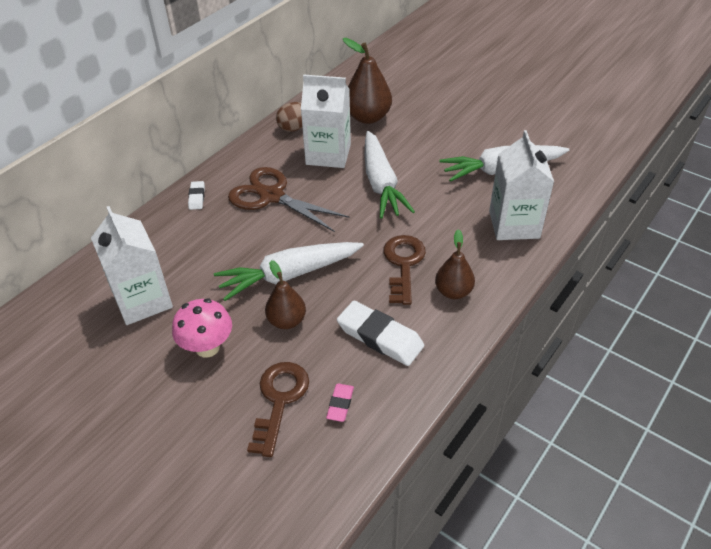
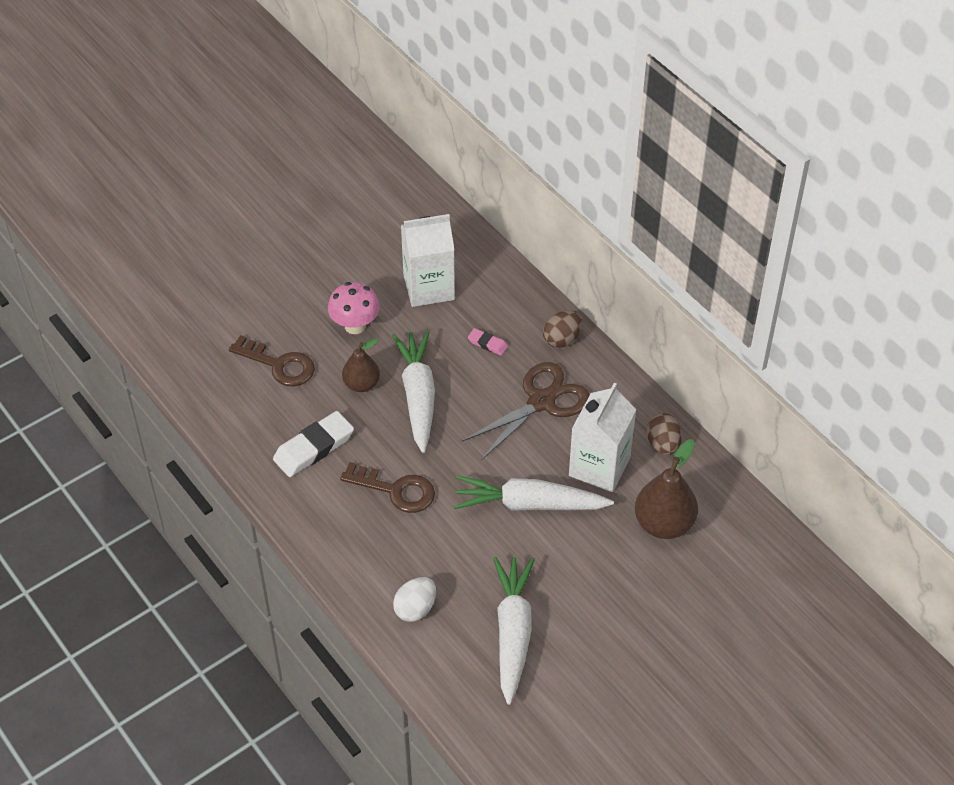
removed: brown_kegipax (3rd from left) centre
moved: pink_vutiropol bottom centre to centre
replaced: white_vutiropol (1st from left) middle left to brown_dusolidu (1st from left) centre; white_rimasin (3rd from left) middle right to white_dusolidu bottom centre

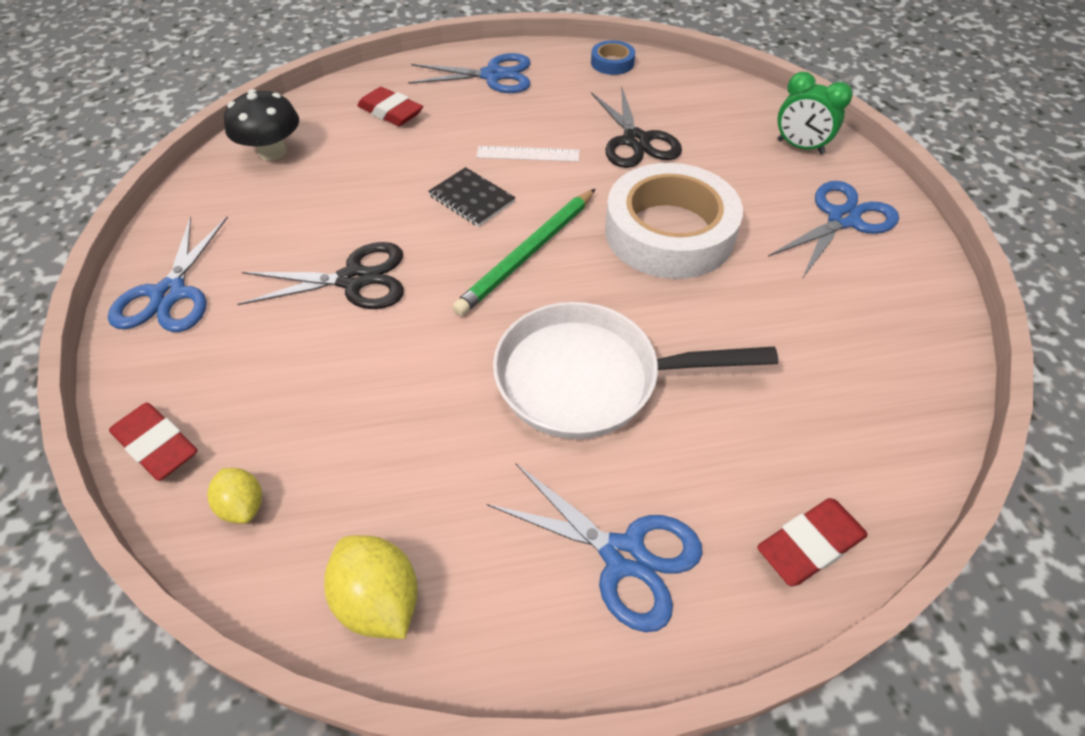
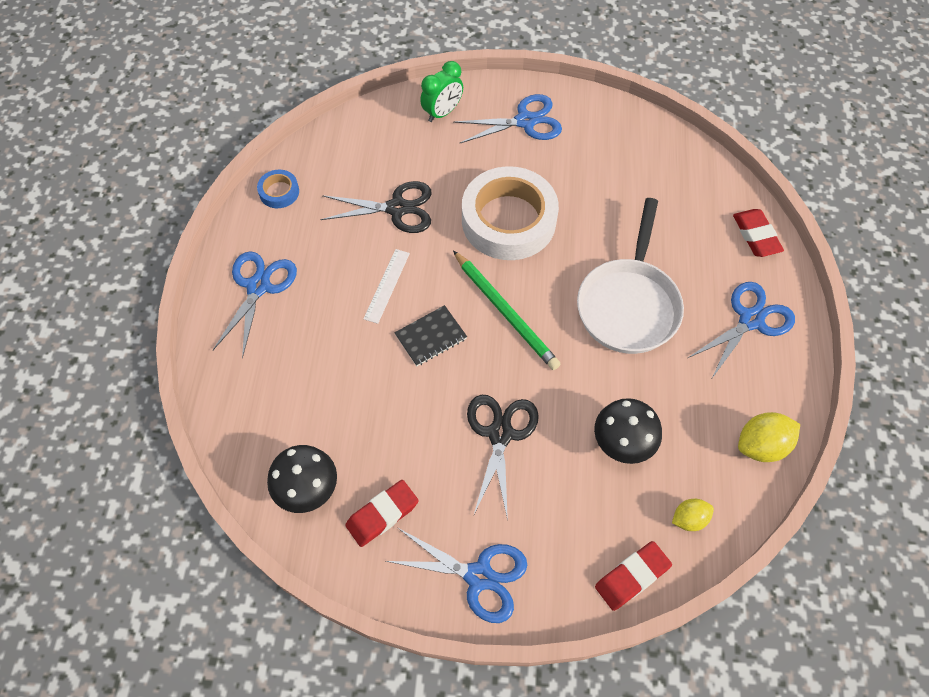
added: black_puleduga (2nd from left) middle right
moved: red_vutiropol (2nd from left in the first image) top centre to red_vutiropol (1st from left) bottom centre
turned: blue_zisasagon (4th from left in the first image) top right = top centre 105 degrees clockwise

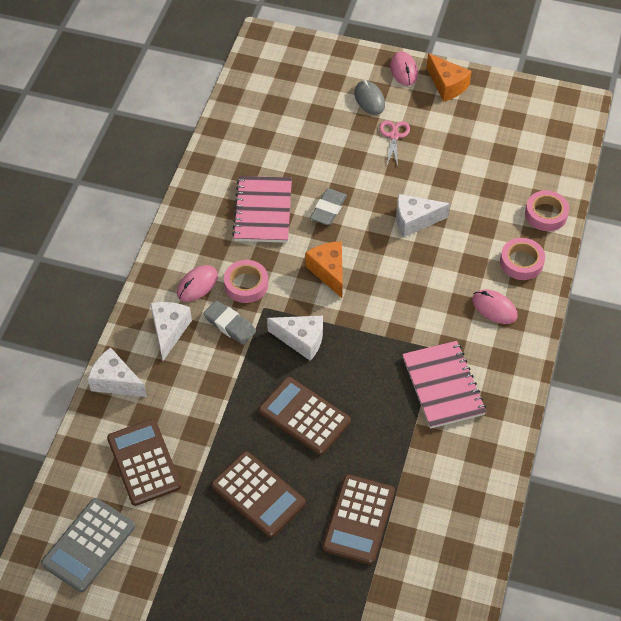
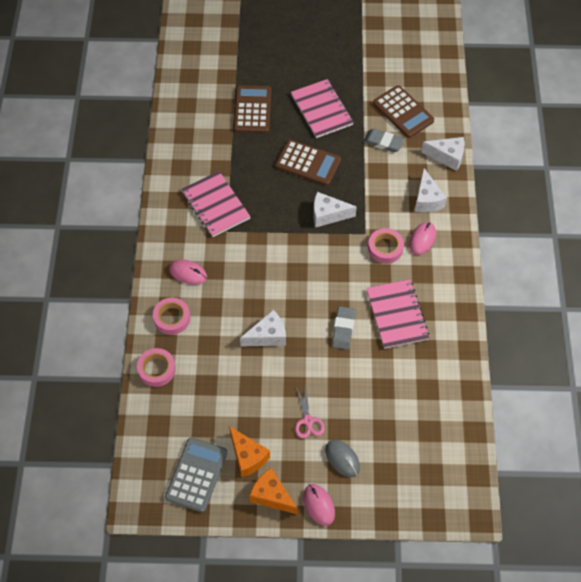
moved: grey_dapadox bottom left to bottom centre; grey_vutiropol (1st from left in the first image) centre to grey_vutiropol (2nd from left) top centre; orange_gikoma (1st from left) centre to bottom centre
replaced: brown_dapadox (2nd from left) bottom centre to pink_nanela (2nd from left) top centre

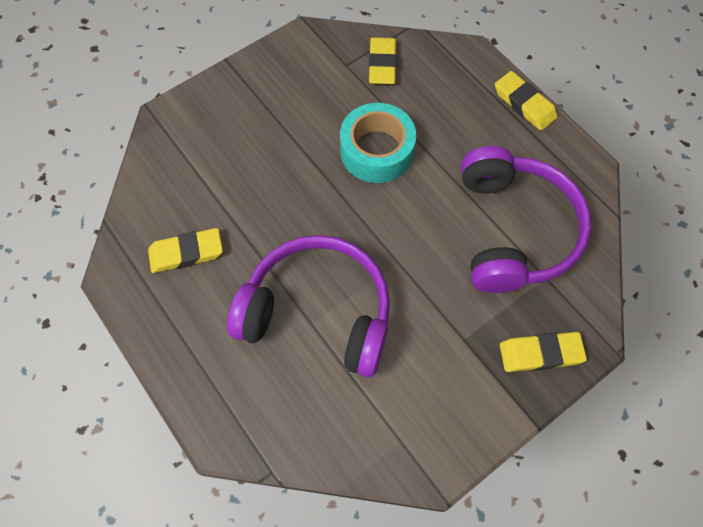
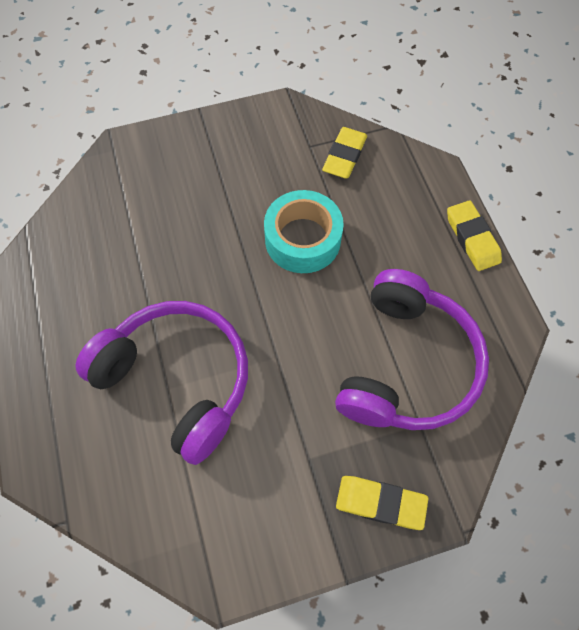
removed: yellow_vutiropol (1st from left) middle left

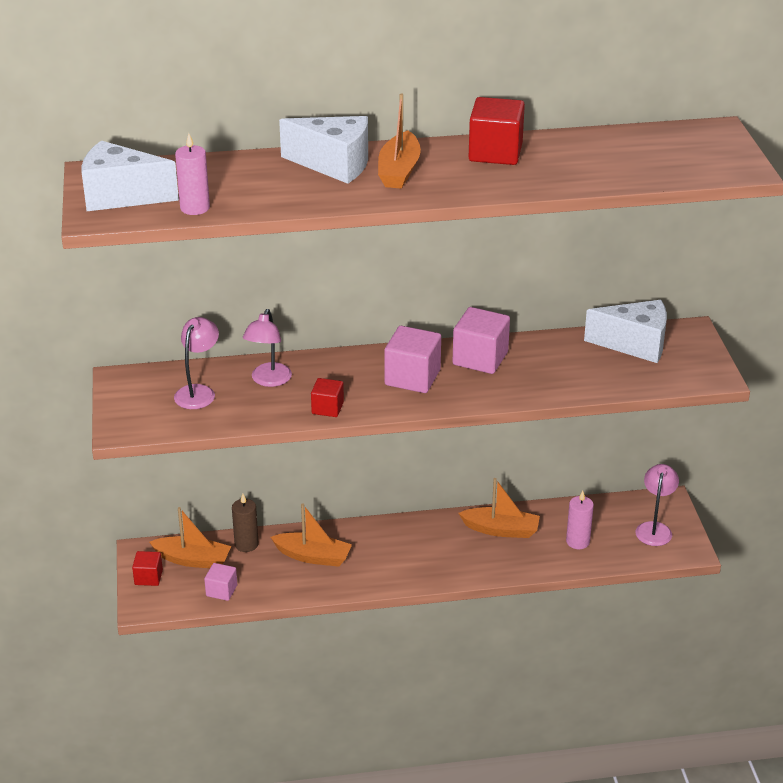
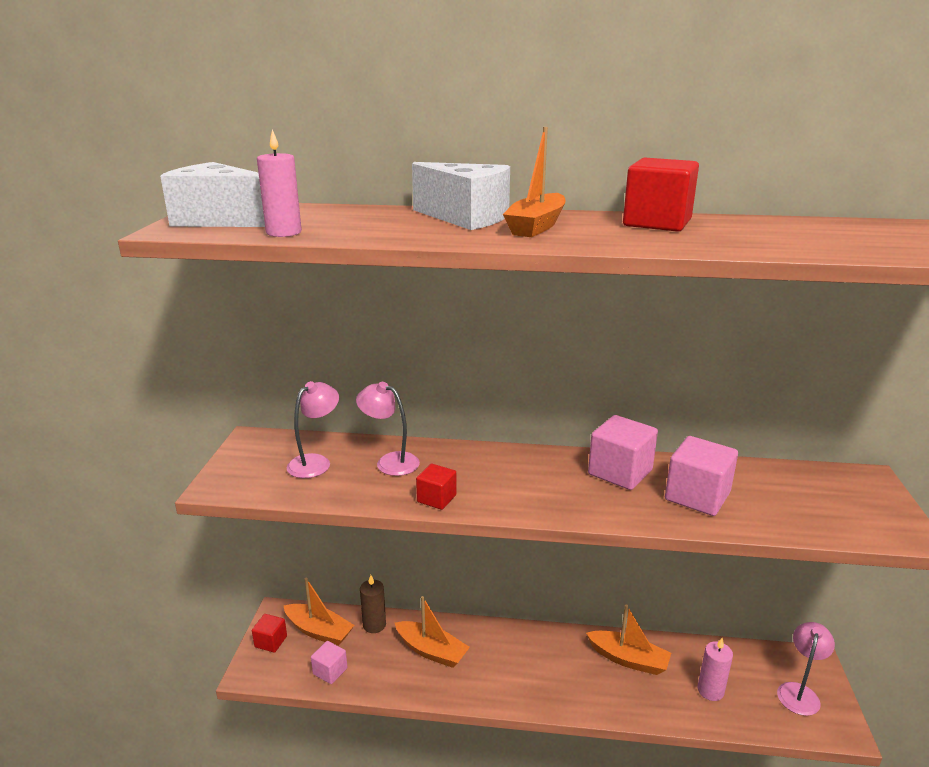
removed: white_gikoma (3rd from left) middle right
moved: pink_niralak (2nd from left in the first image) centre to pink_niralak (3rd from left) middle right
turned: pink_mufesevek (2nd from left) centre = centre 90 degrees clockwise

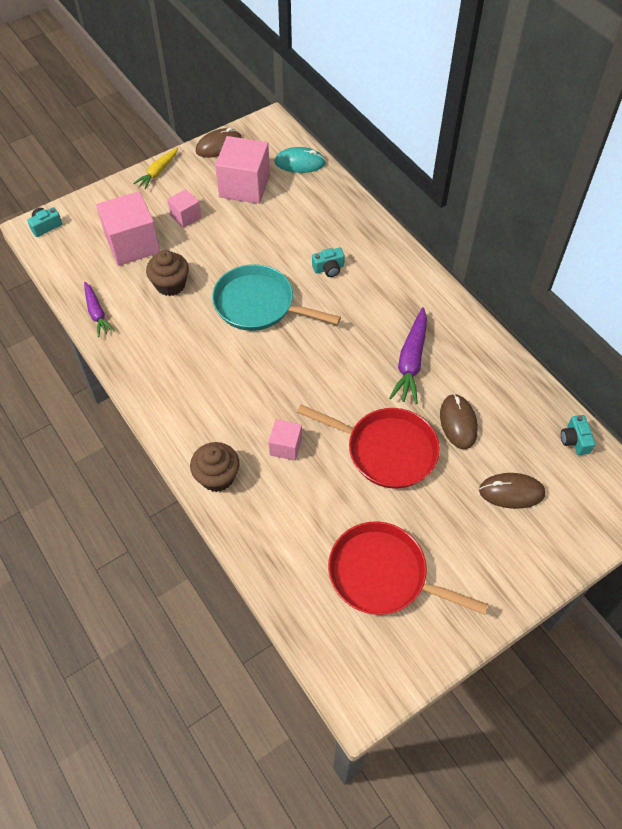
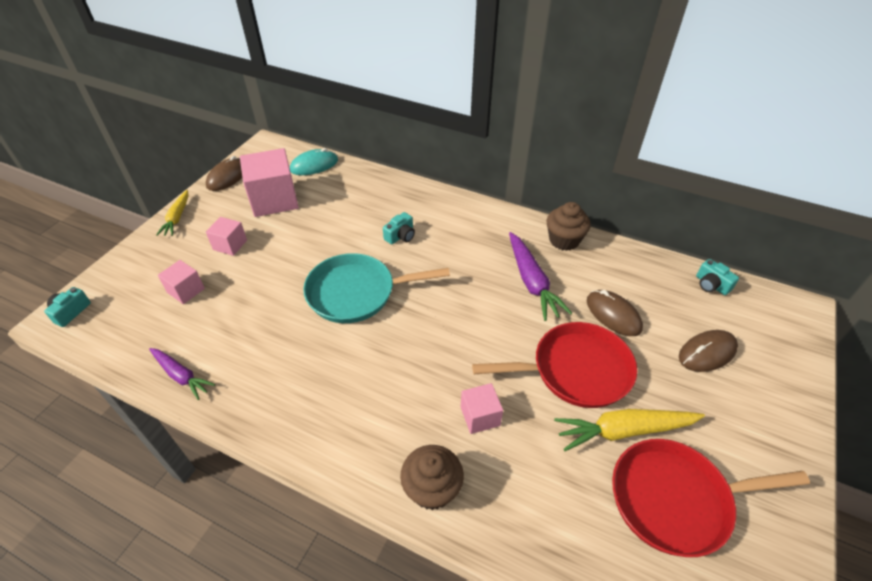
added: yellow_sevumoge (2nd from left) bottom right
moved: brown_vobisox (1st from left in the first image) top left to brown_vobisox (2nd from left) centre
resized: pink_niralak (1st from left) top left = middle left x0.52

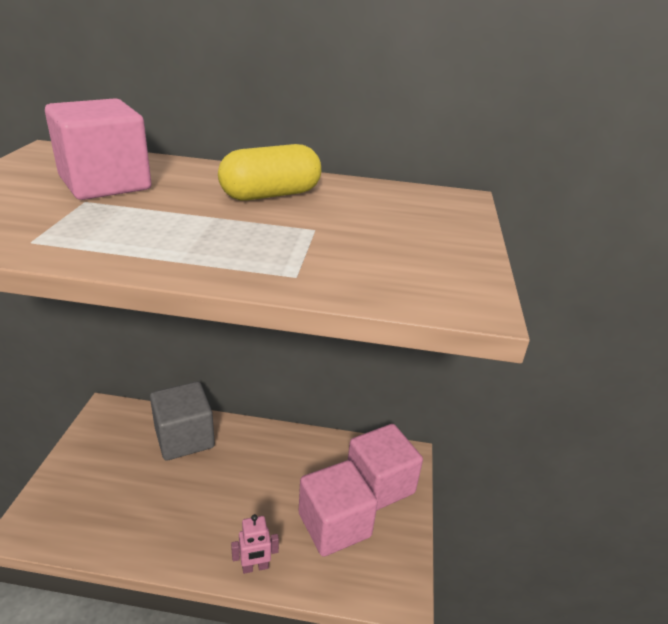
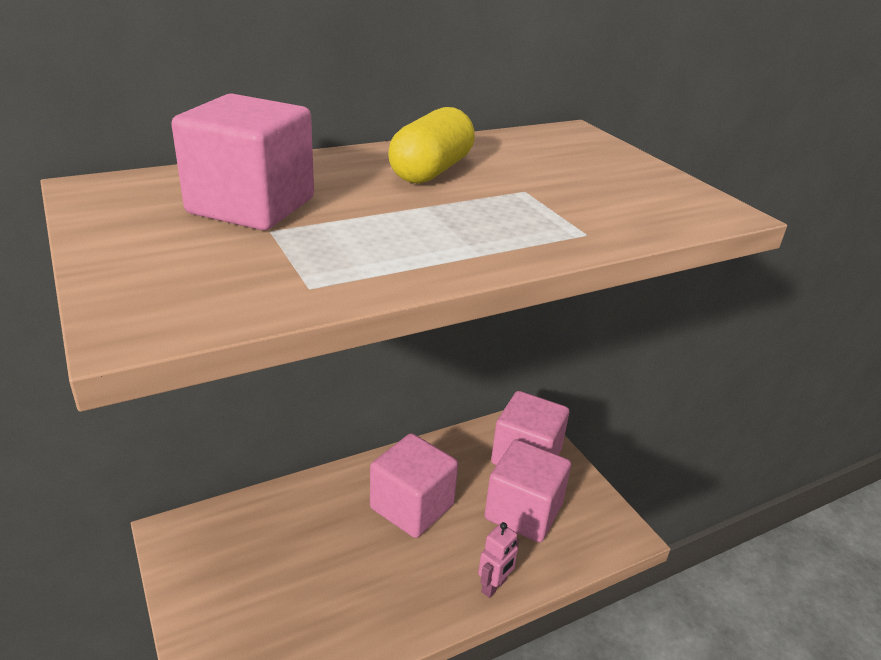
removed: grey_niralak bottom left
added: pink_niralak (2nd from left) bottom centre

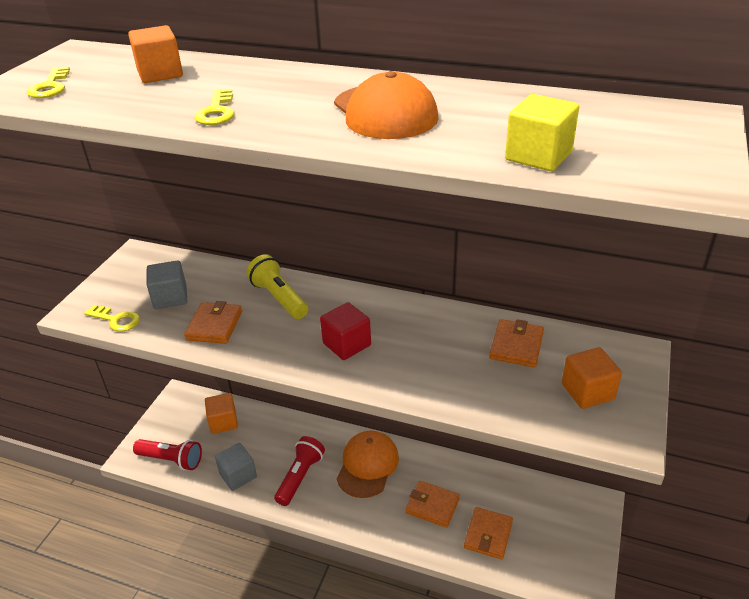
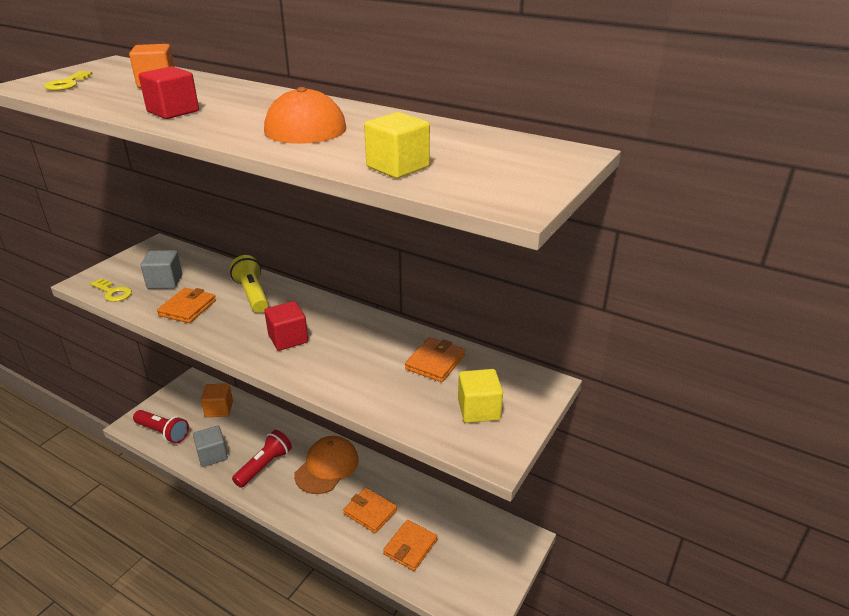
replaced: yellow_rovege (3rd from left) top left to red_niralak (1st from left) top left
recoloured: orange_niralak (3rd from left) middle right to yellow_niralak (2nd from left) centre

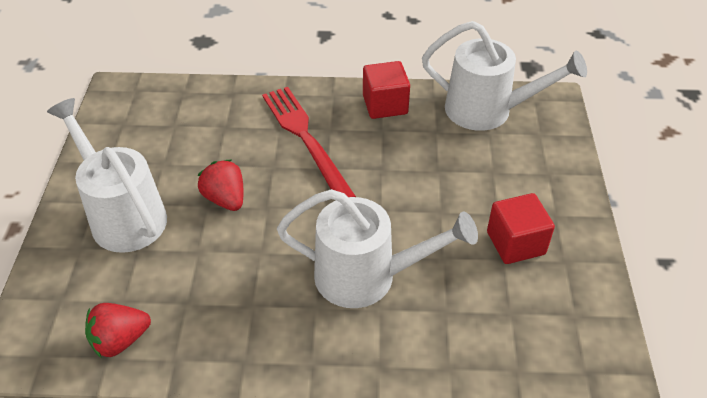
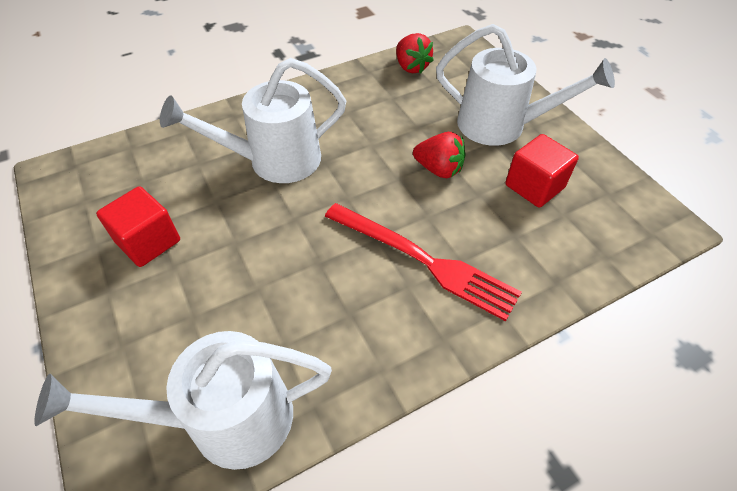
moved: red_niralak (1st from left in the first image) top centre to red_niralak (2nd from left) middle right
turned: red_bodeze (1st from left) bottom left = top centre 120 degrees clockwise

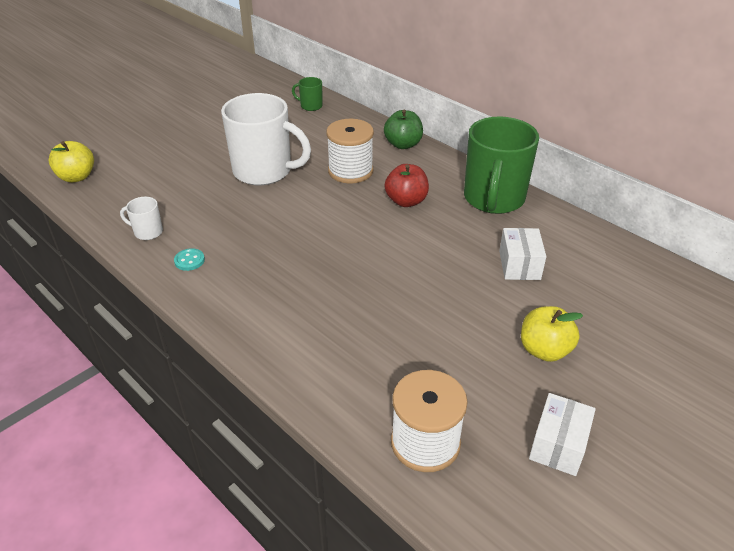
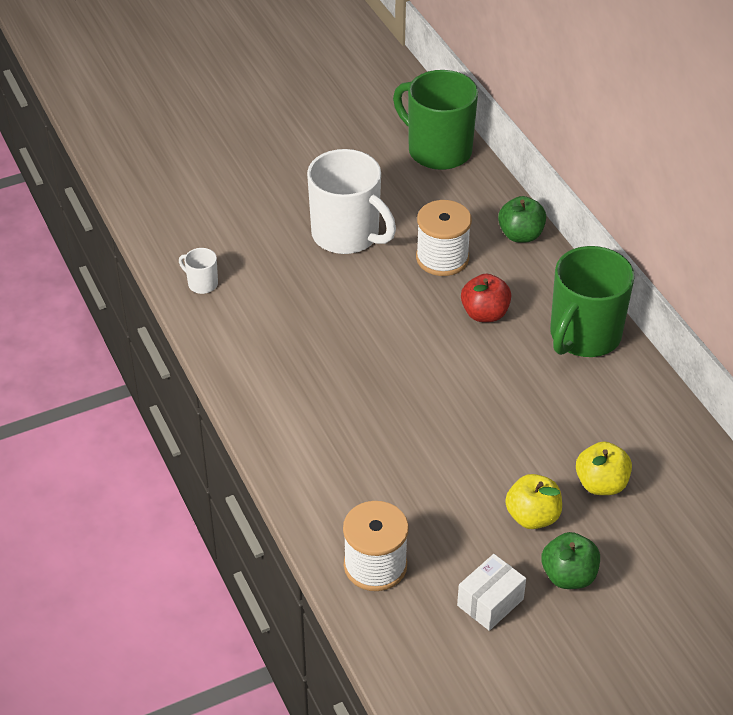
removed: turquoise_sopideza middle left; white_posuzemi (1st from left) middle right
added: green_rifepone (2nd from left) bottom right
moved: yellow_rifepone (1st from left in the first image) top left to yellow_rifepone (2nd from left) middle right
resized: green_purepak (1st from left) top centre = top centre x2.32

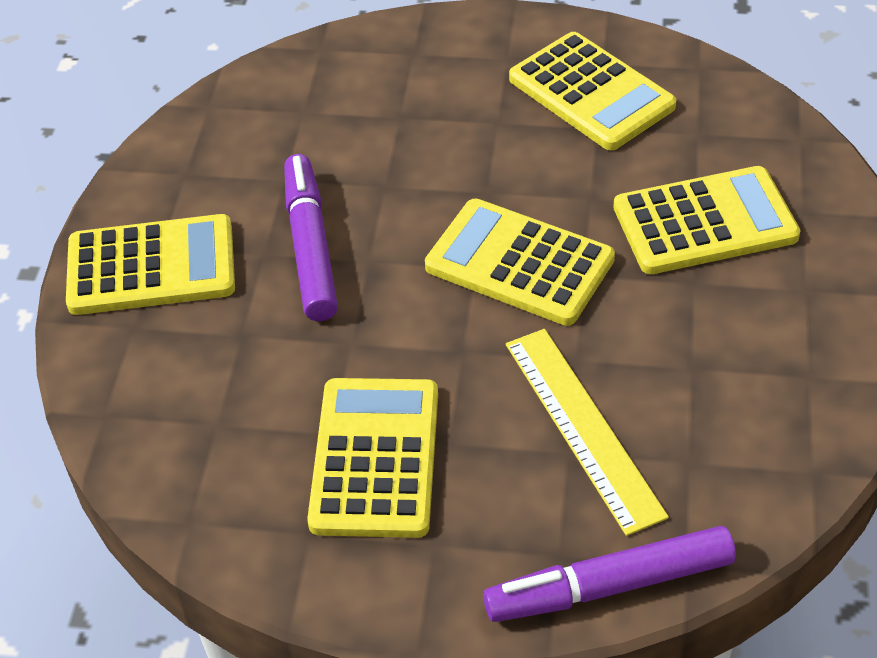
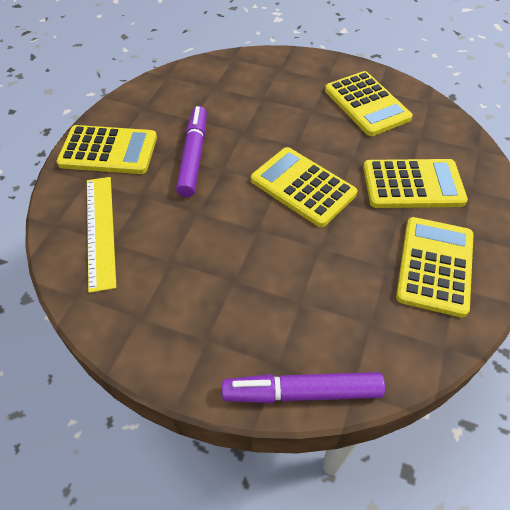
moved: yellow_dapadox (2nd from left in the first image) bottom centre to yellow_dapadox (5th from left) middle right; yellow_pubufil middle right to middle left

